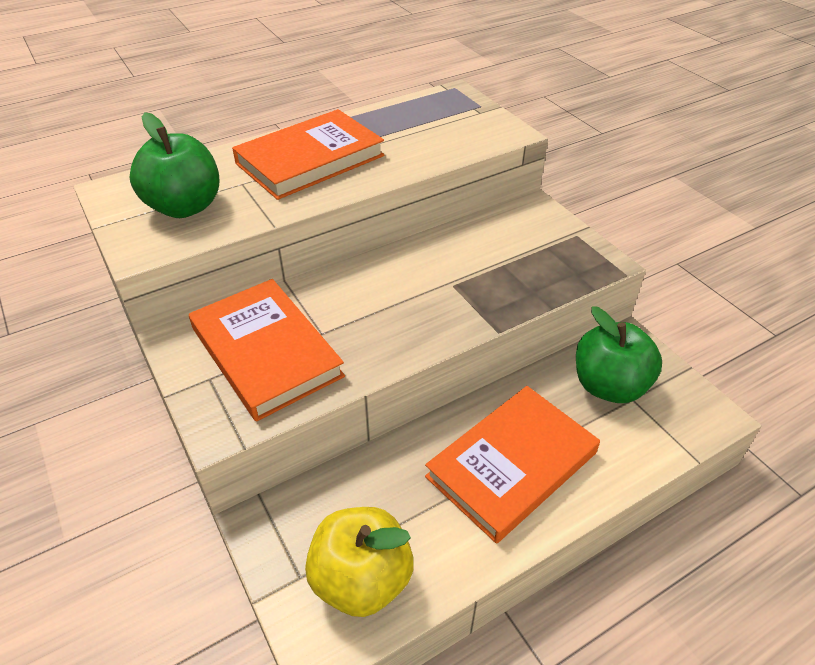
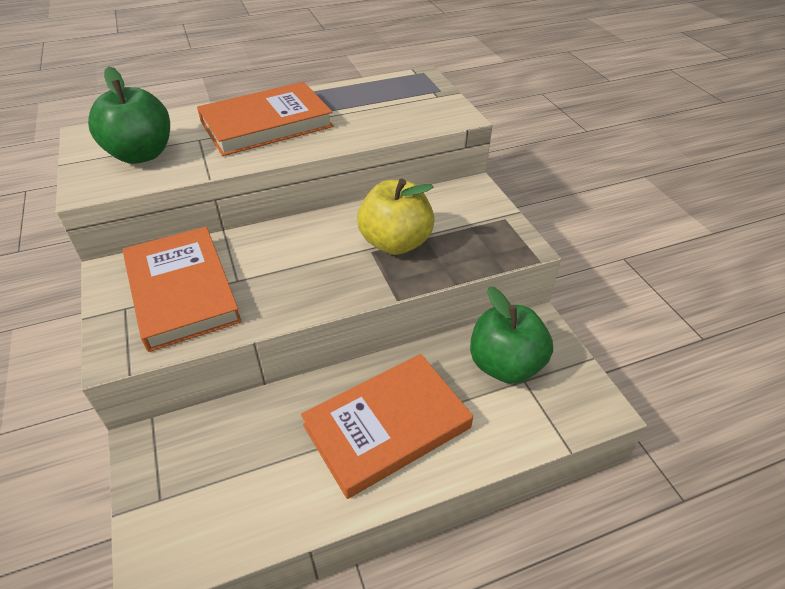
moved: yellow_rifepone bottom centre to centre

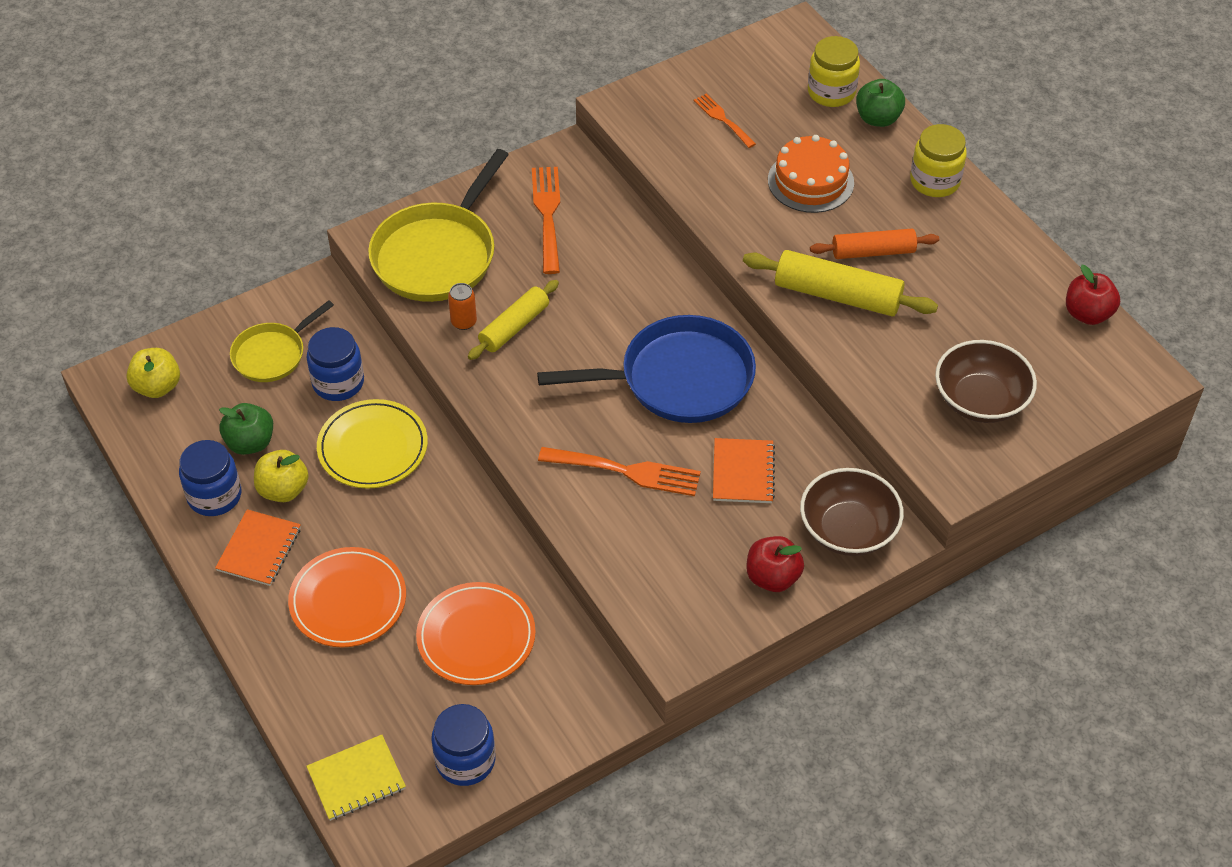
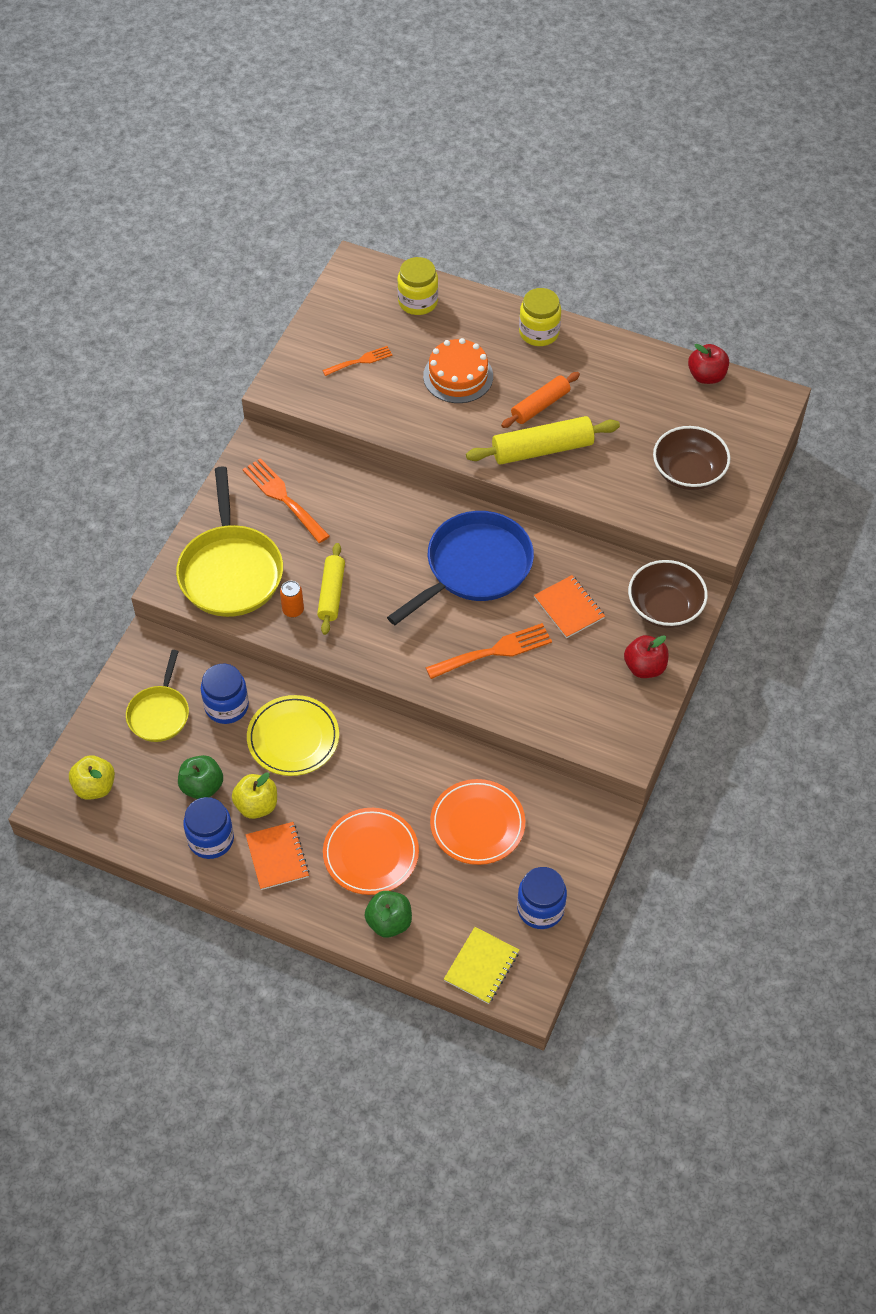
moved: green_rifepone (2nd from left) top right to bottom centre
turned: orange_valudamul (3rd from left in the first image) top centre = top centre 135 degrees clockwise

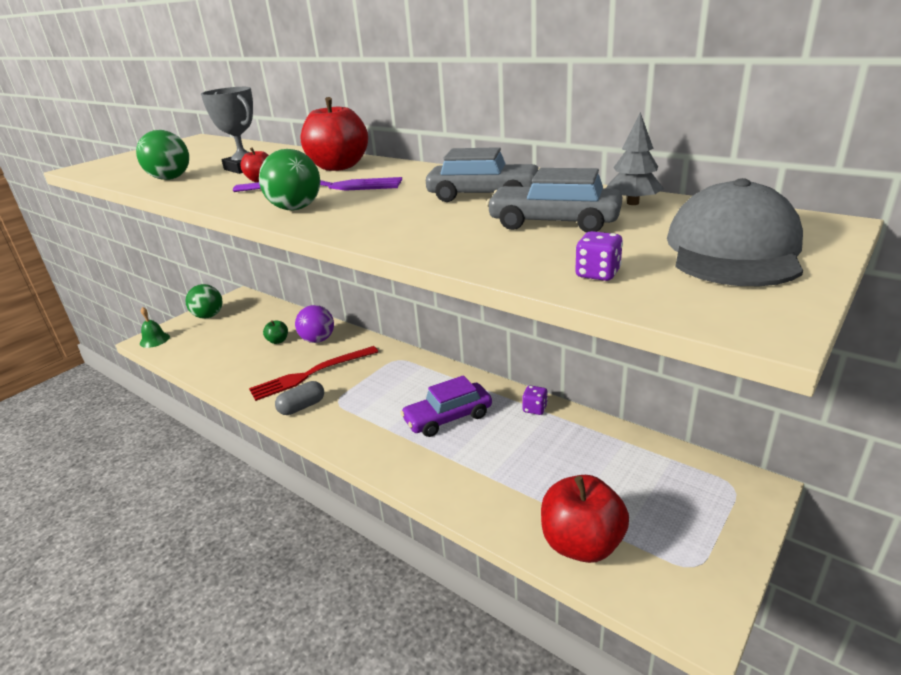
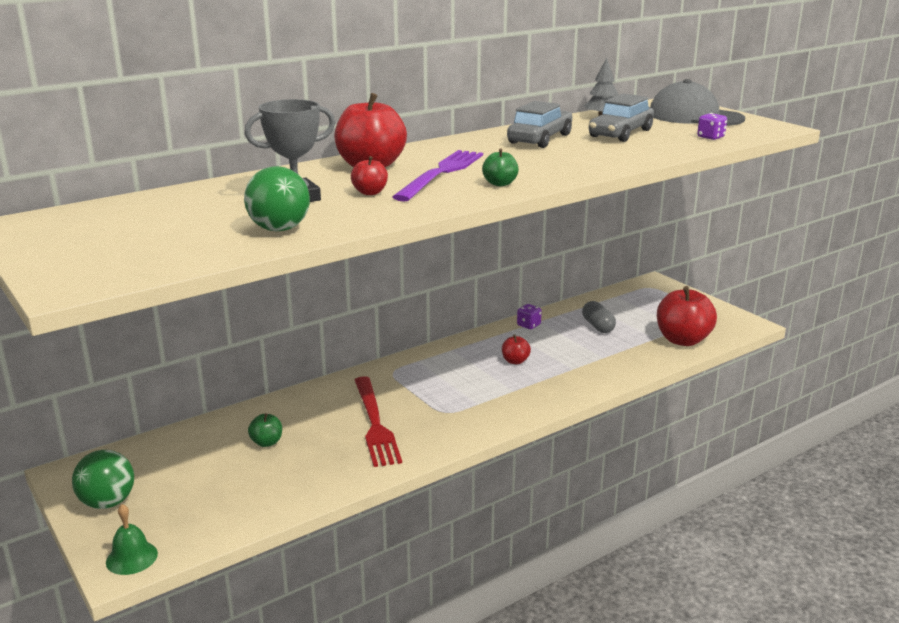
removed: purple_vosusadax centre
moved: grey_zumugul middle left to centre
replaced: green_vosusadax (3rd from left) top left to green_rifepone (2nd from left) top centre; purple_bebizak centre to red_rifepone (3rd from left) centre

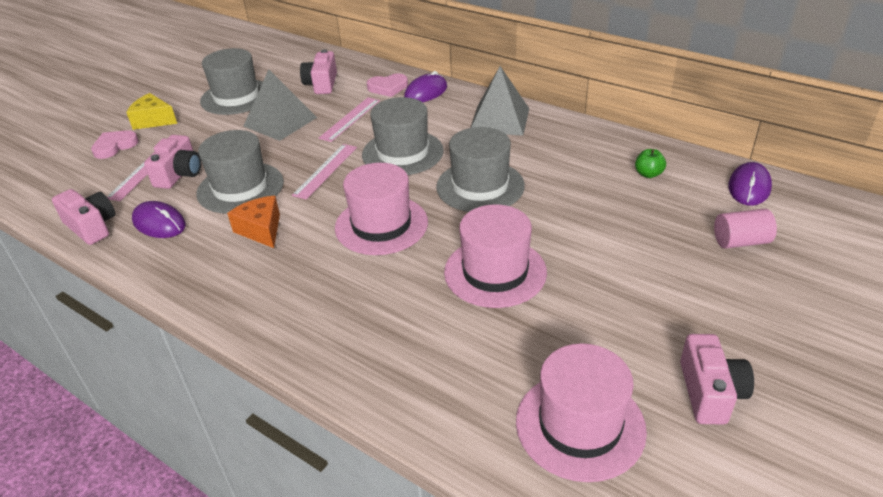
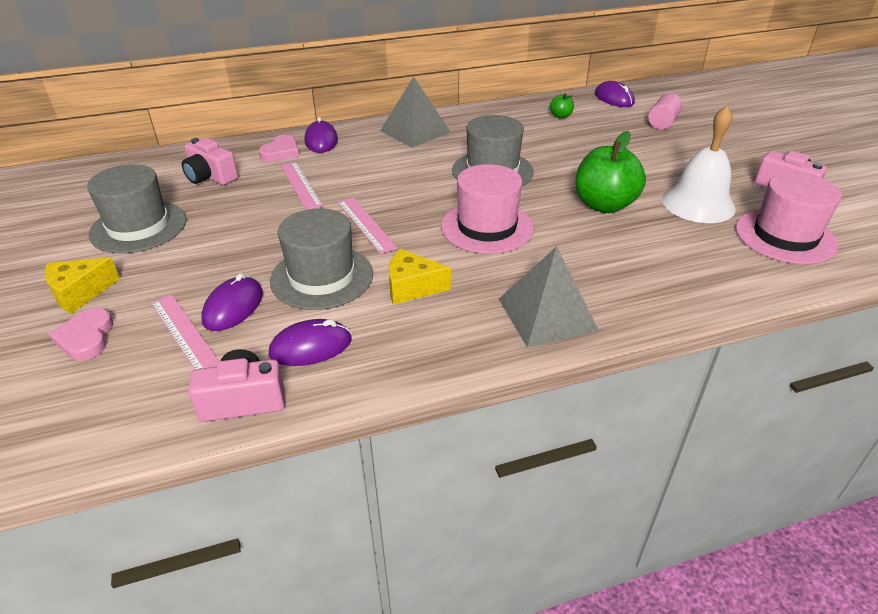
removed: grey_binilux (3rd from left) top centre
added: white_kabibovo top right
moved: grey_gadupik (1st from left in the first image) top left to grey_gadupik (2nd from left) centre
replaced: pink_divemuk (2nd from left) top left to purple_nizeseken (1st from left) middle left; pink_binilux (2nd from left) centre to green_rifepone (2nd from left) top right
recoloured: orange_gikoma middle left to yellow_gikoma (2nd from left) centre

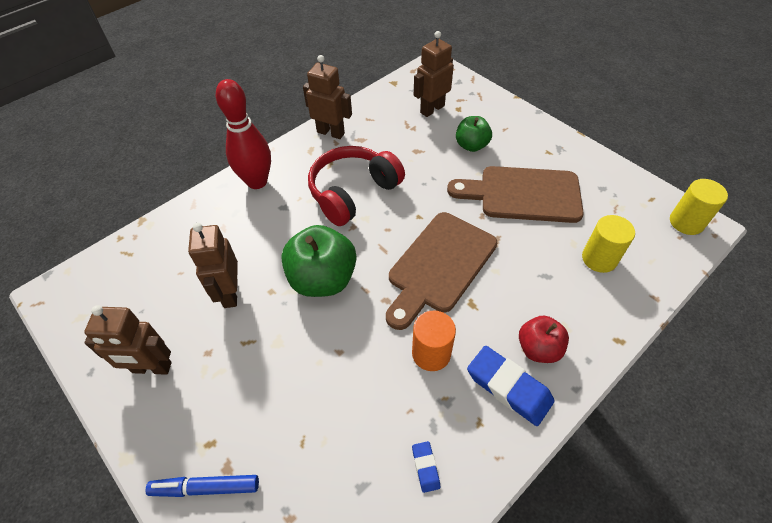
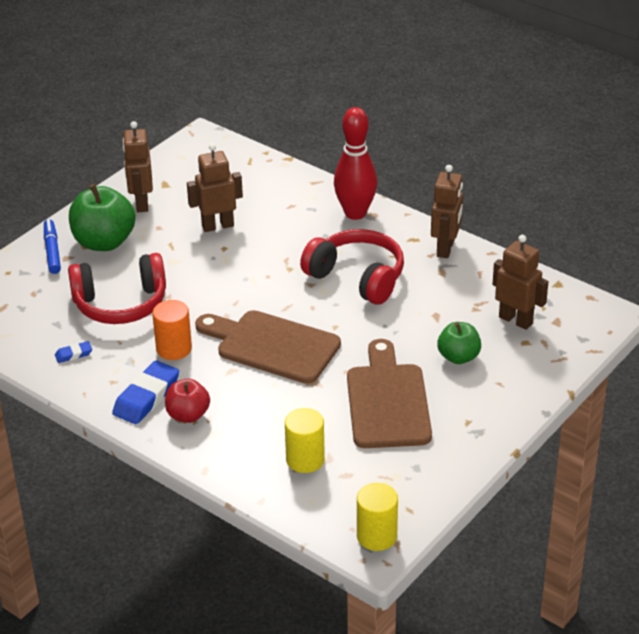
added: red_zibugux (1st from left) middle left
moved: green_rifepone (1st from left) centre to middle left

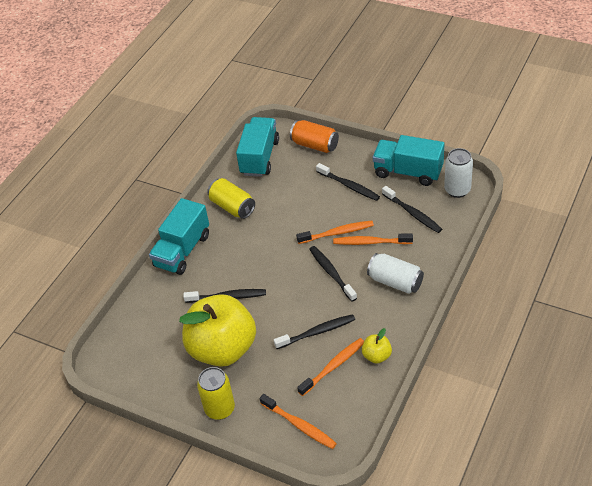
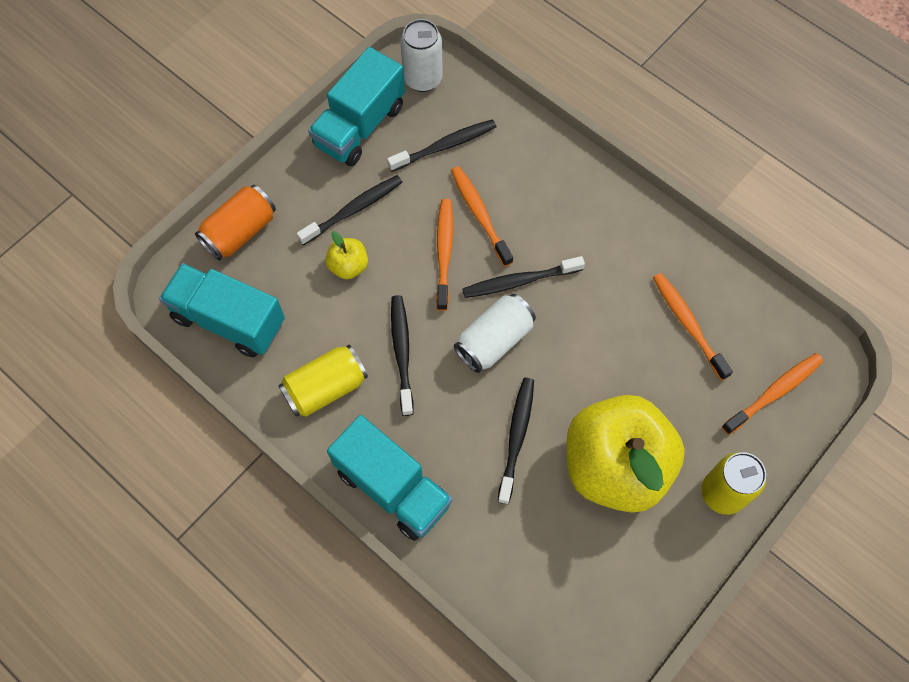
moved: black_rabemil (2nd from left) bottom centre to centre; yellow_rifepone (2nd from left in the first image) bottom centre to yellow_rifepone (1st from left) centre; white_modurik (1st from left in the first image) middle right to white_modurik (2nd from left) centre
turned: orange_rabemil (4th from left in the first image) centre = top centre 135 degrees clockwise

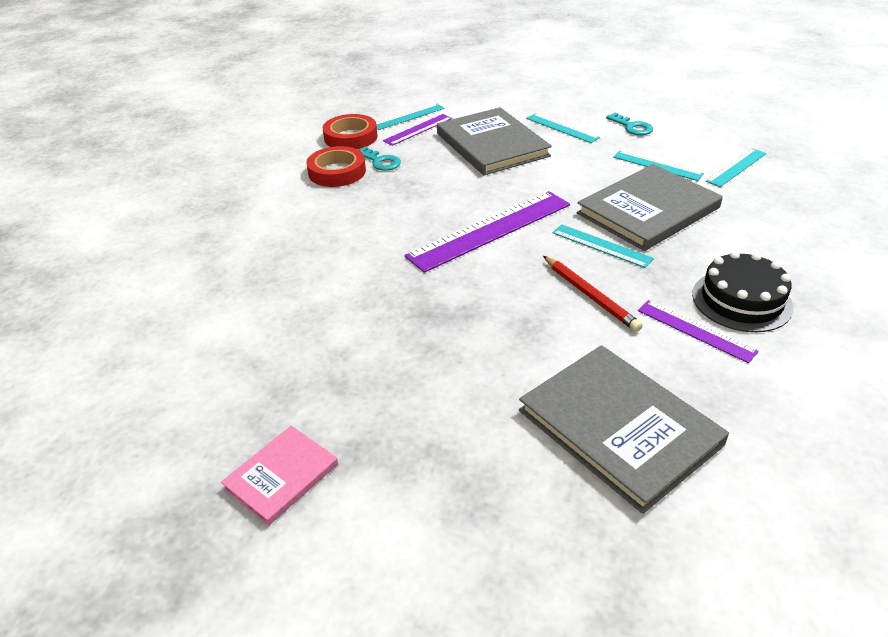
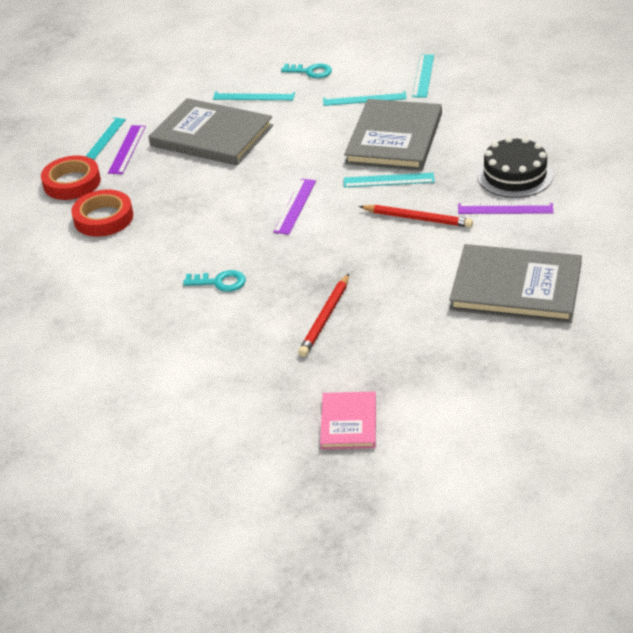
added: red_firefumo (1st from left) centre
moved: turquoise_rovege (1st from left) top centre to centre
resized: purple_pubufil (2nd from left) centre = top centre x0.54

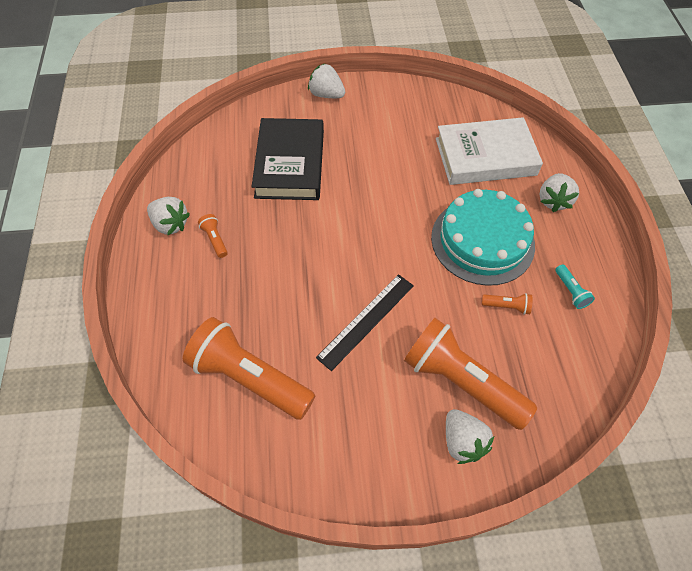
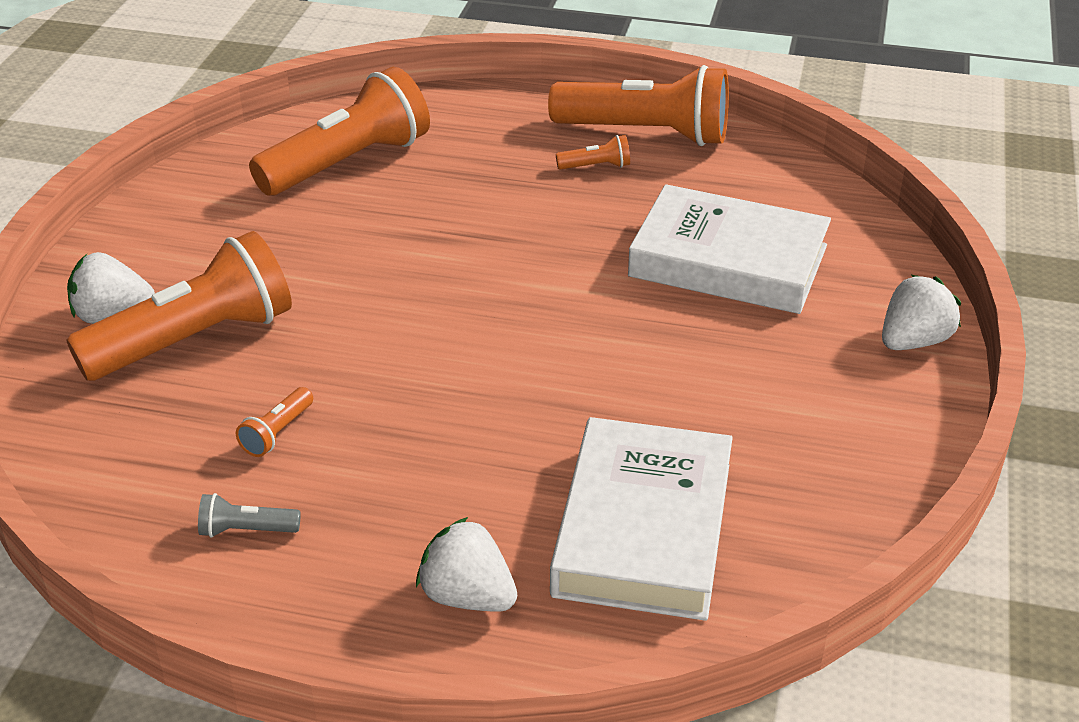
removed: black_pubufil centre; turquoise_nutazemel middle right
replaced: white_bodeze (1st from left) middle left to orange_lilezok (5th from left) top centre
recoloured: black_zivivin top centre to white_zivivin (2nd from left) middle right; turquoise_lilezok middle right to grey_lilezok bottom left

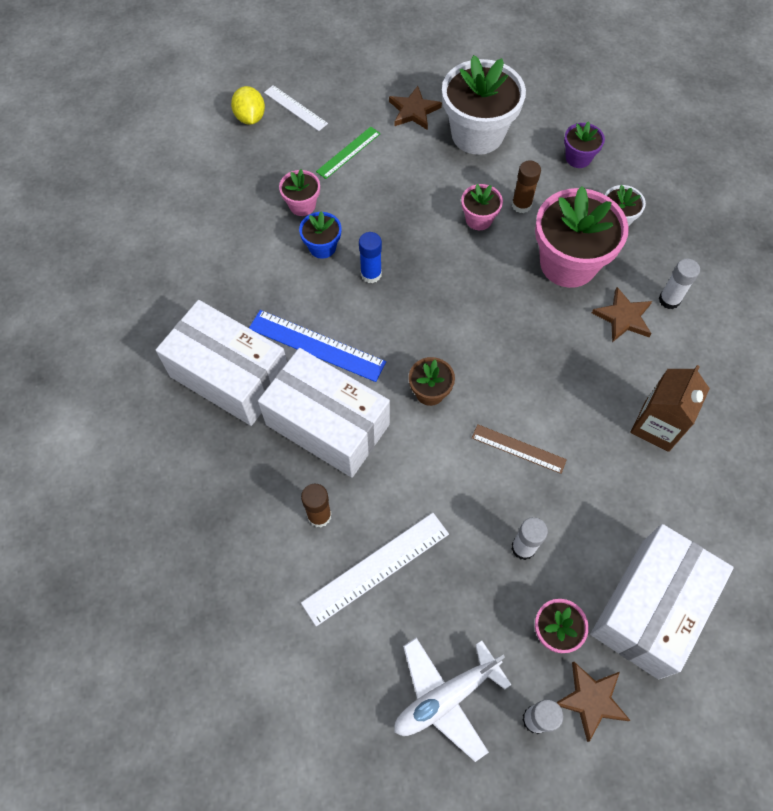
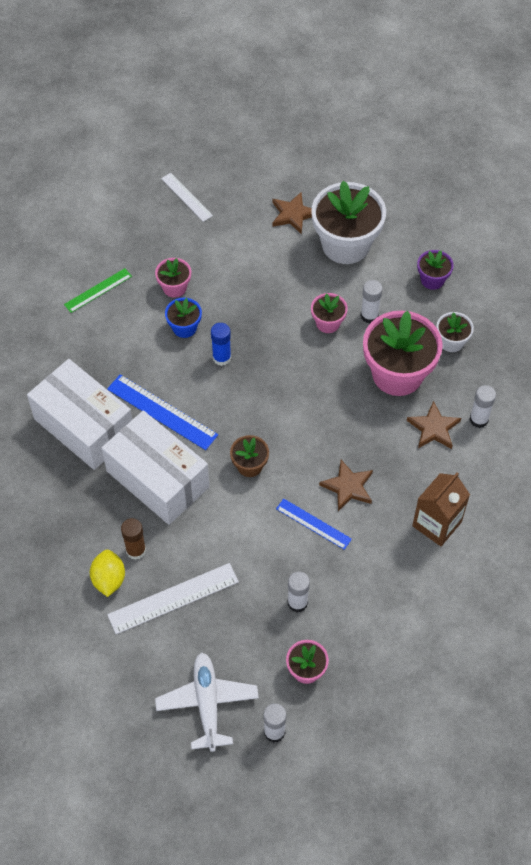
removed: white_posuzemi (3rd from left) bottom right
moved: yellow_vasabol top left to middle left; green_pubufil top centre to middle left; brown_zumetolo (2nd from left) bottom right to centre
recoloured: brown_pubufil middle right to blue_pubufil (2nd from left) centre; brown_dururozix (2nd from left) top right to white_dururozix (3rd from left) middle right
turned: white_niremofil bottom centre = bottom centre 105 degrees clockwise

